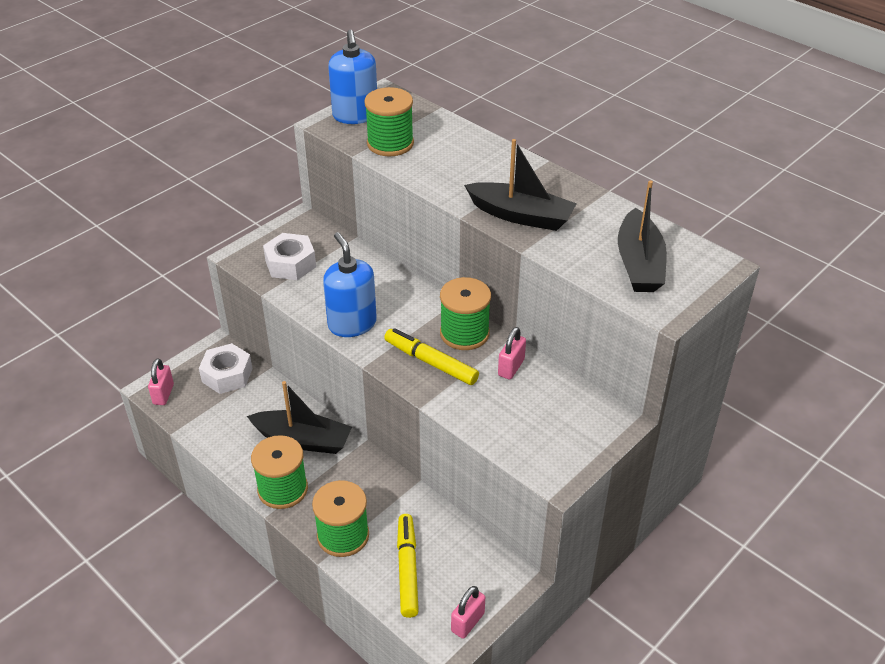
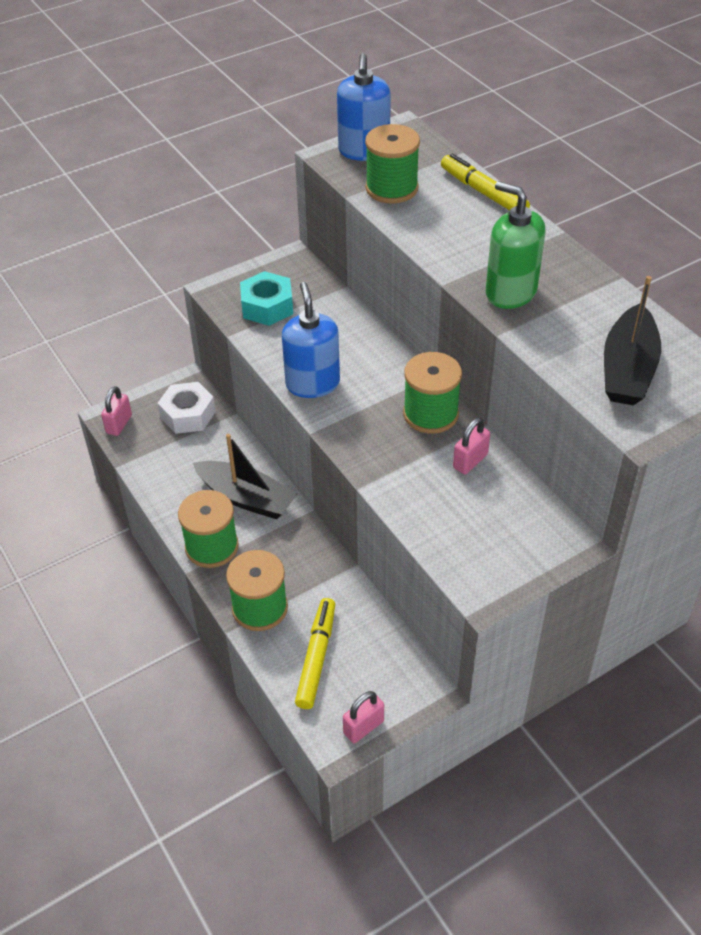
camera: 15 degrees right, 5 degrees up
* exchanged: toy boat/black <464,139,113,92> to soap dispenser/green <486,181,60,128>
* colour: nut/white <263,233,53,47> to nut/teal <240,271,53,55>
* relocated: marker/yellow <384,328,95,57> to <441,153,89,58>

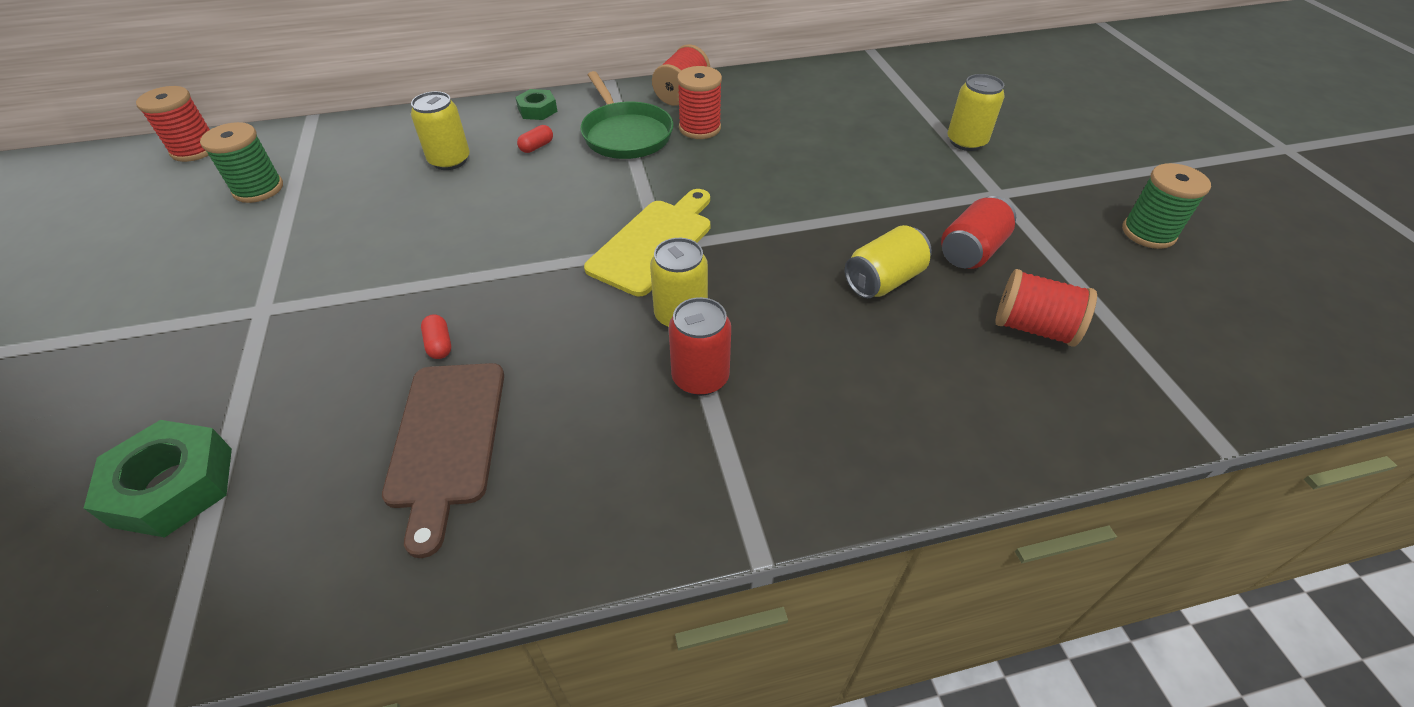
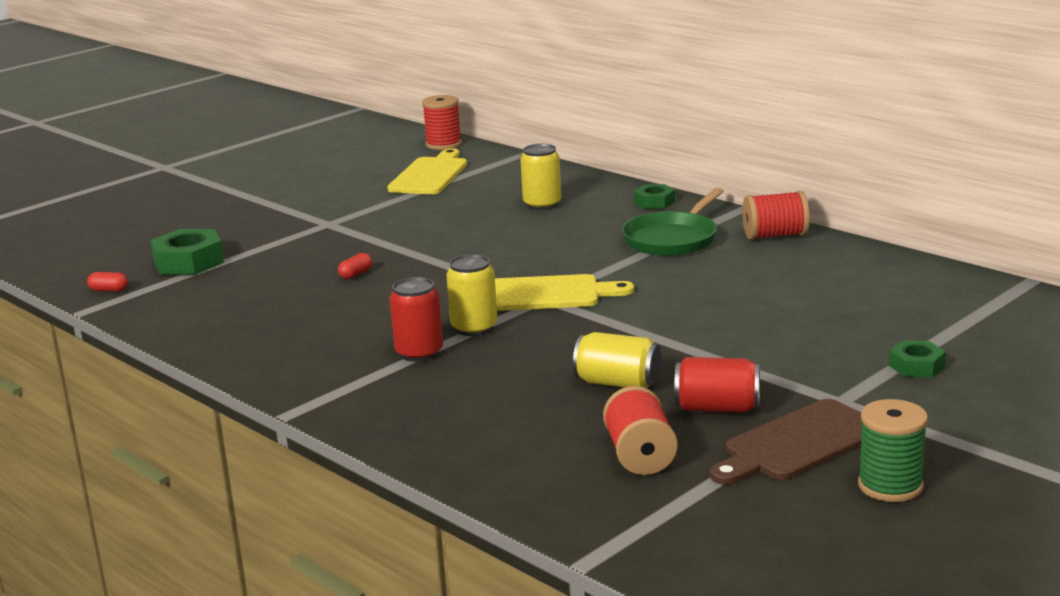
camera: 60 degrees right, 25 degrees down
* missing: reel of thread/crimson <677,66,45,73>
* exchanged: soda can/yellow <948,74,57,77> to nut/green <889,341,57,37>
* exchanged: reel of thread/green <200,122,83,81> to bread board/yellow <387,148,80,46>
* relocated: pill/crimson <517,125,36,28> to <87,272,41,20>
* relocated: bread board/brown <382,363,122,195> to <710,399,152,86>

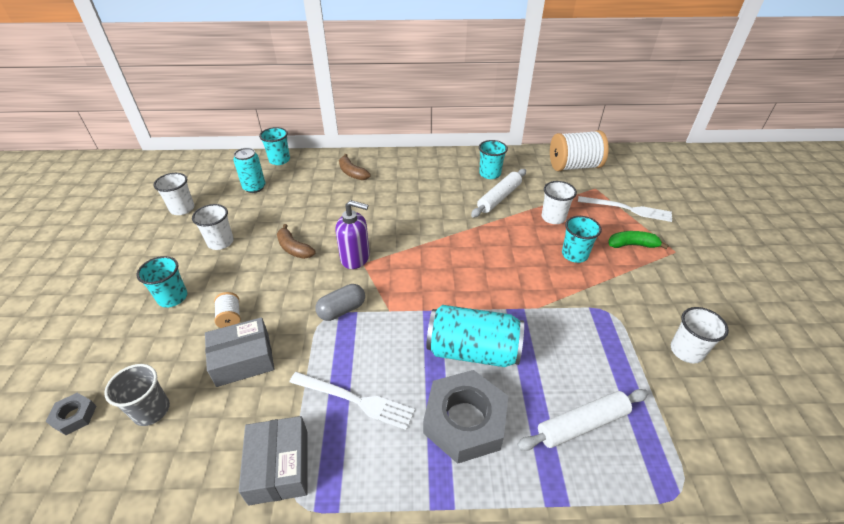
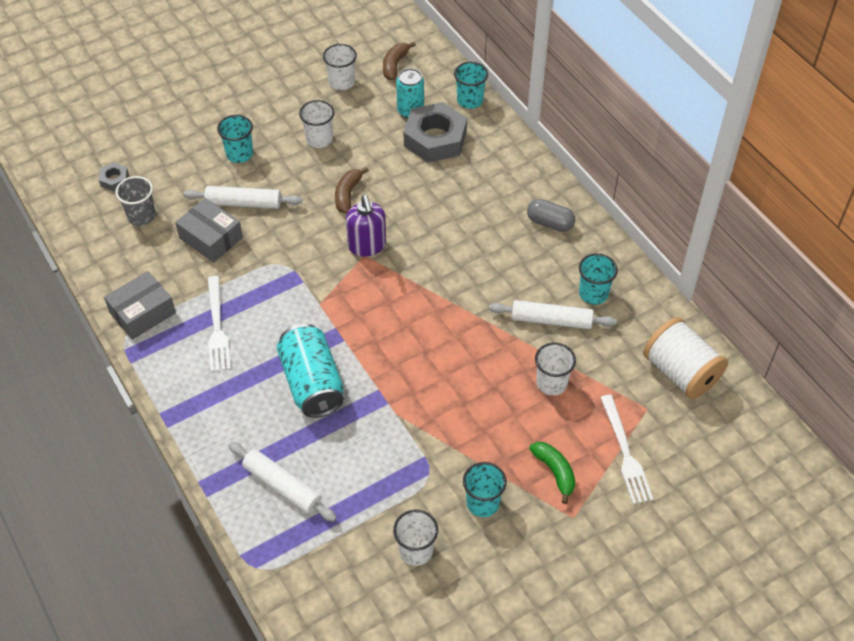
camera: 60 degrees right, 10 degrees up
* relocated: toy banana/brown <339,154,32,26> to <383,42,33,38>
* relocated: tumbler/teal <562,216,40,47> to <463,462,44,55>
* relocated: pill/ash-grey <315,284,50,37> to <527,199,48,33>
* exchanged: reel of thread/white <214,292,27,36> to dough roller/white <184,186,118,23>
* relocated: nut/ash-grey <423,370,85,94> to <404,102,63,61>

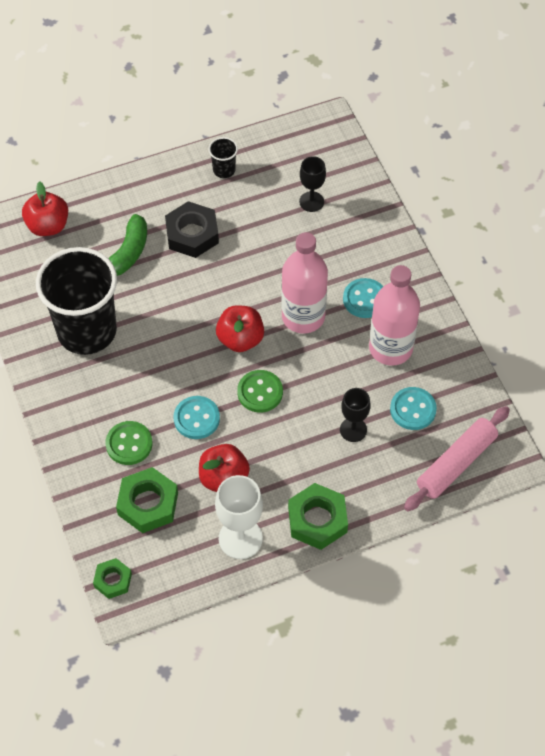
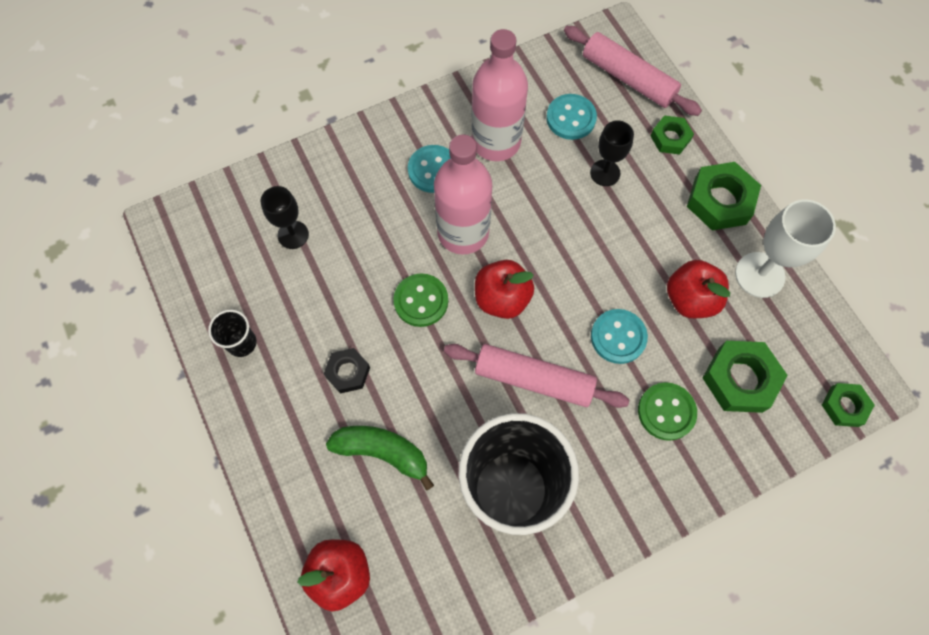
camera: 95 degrees left, 10 degrees up
* size: nut/black <165,201,54,57> = <324,348,46,46> x0.60
* relocated: shirt button/green <237,370,46,43> to <393,273,55,54>
* appeared: nut/green <651,116,43,38>
* appeared: dough roller/rosy <444,344,185,64>

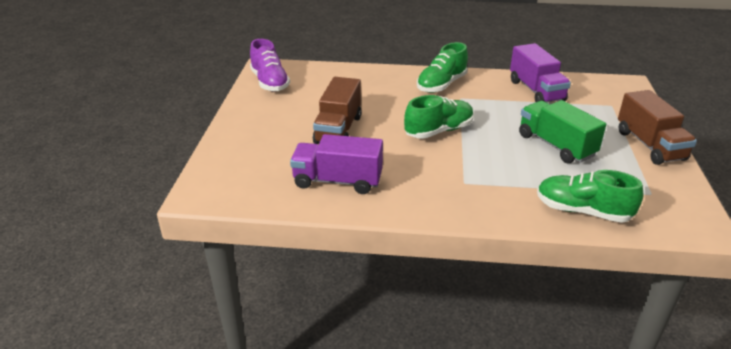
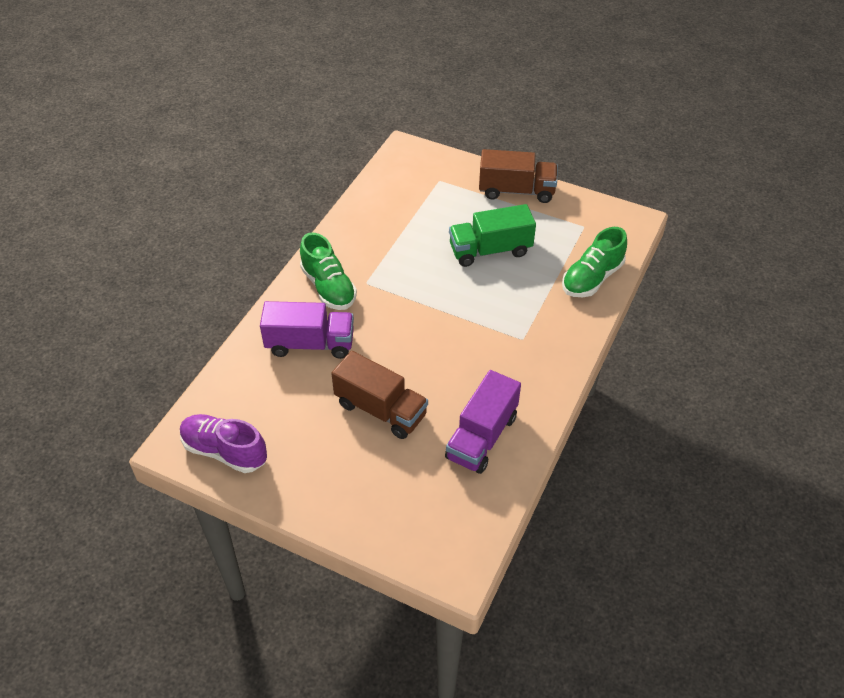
camera: 70 degrees left, 15 degrees up
* spun: shoe/violet <250,39,40,53> = <180,414,87,59> 150 degrees counterclockwise
* relocated: toy truck/violet <510,43,61,60> to <260,301,94,58>
* missing: shoe/green <404,95,70,44>

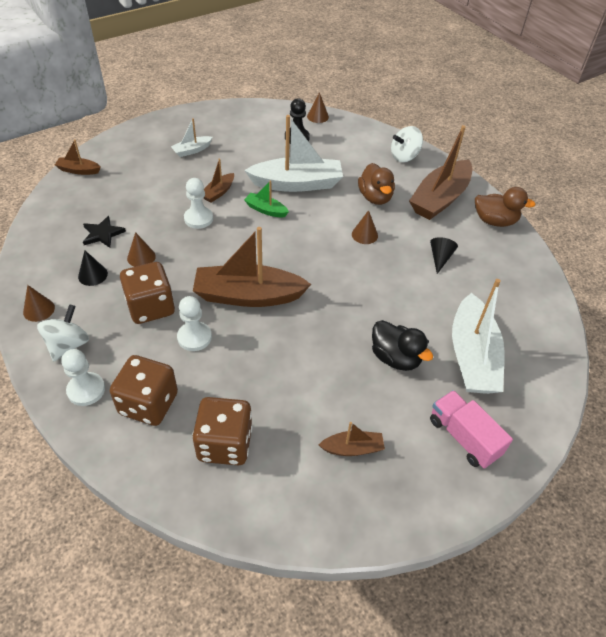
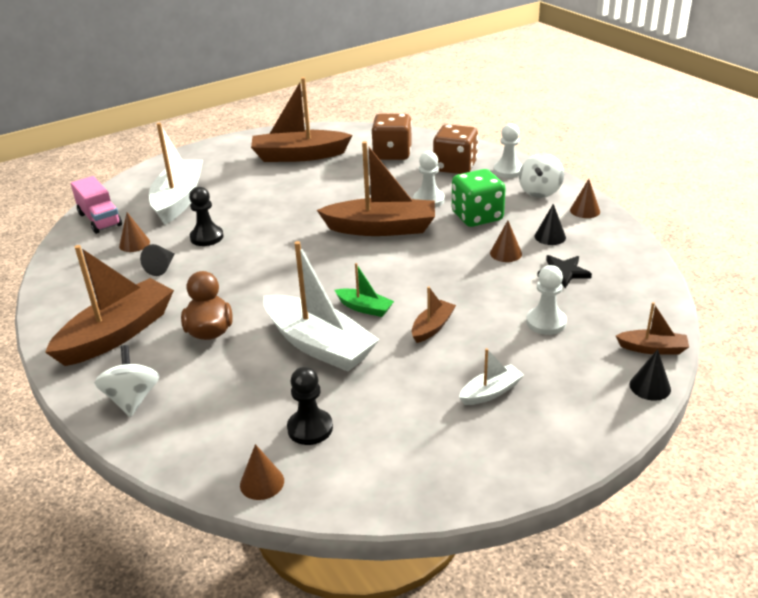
camera: 175 degrees left, 15 degrees down
* spun: toy boat/white <244,115,99,77> = <263,241,117,131> 135 degrees counterclockwise
* spun: toy top/white <391,126,32,36> = <95,345,64,72> 75 degrees counterclockwise
* relocated: chess pawn/white <184,178,29,51> to <526,265,41,70>
* missing: duck/brown <475,187,61,40>
* relocated: solid cone/brown <352,210,26,34> to <119,212,31,40>
* colour: die/brown <120,262,55,62> to die/green <452,169,54,58>
* missing: duck/black <372,320,61,51>
* relocated: toy truck/rosy <430,390,83,79> to <71,176,51,58>
* size: toy boat/brown <319,422,66,34> = <251,77,102,85> x2.11
* appeared: chess pawn/black <189,187,35,59>
* appeared: solid cone/black <630,349,41,52>

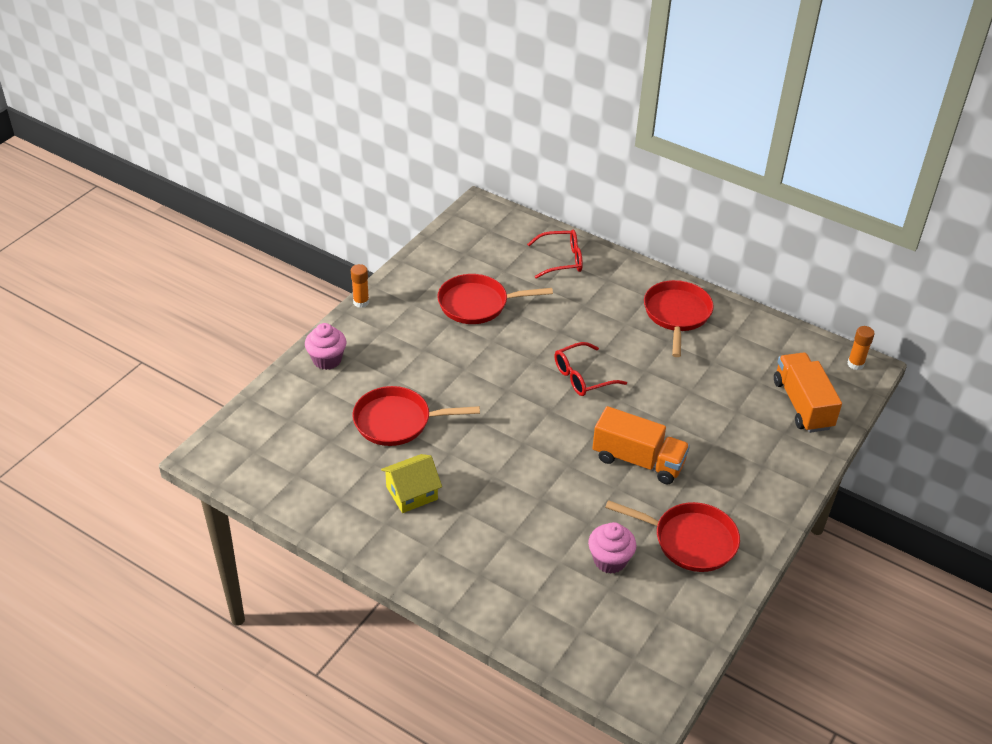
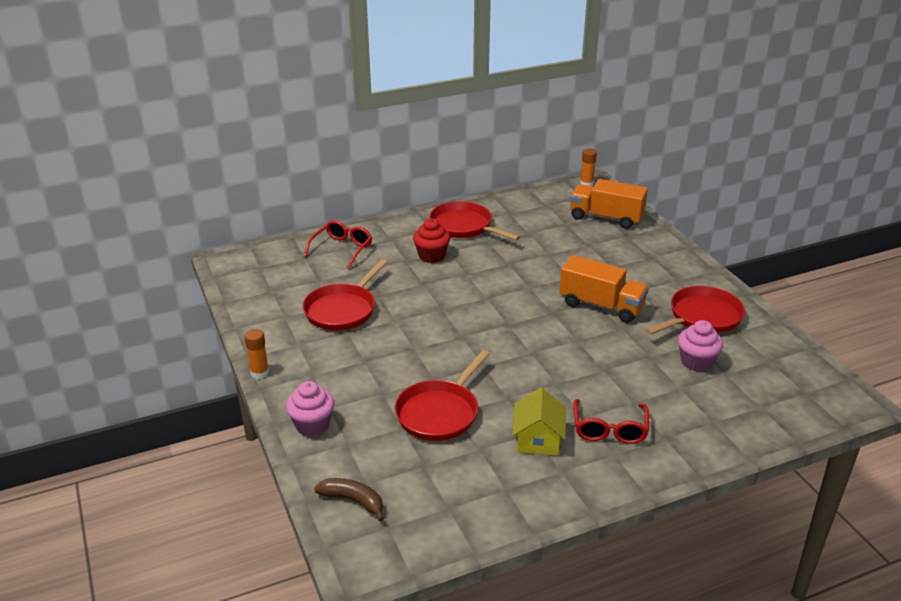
camera: 55 degrees left, 10 degrees down
* relocated: spectacles/crimson <554,342,73,54> to <574,399,75,45>
* spun: toy truck/orange-coloured <592,406,98,78> = <559,255,90,68> 60 degrees clockwise
* appeared: cupcake/crimson <413,218,37,45>
* appeared: toy banana/brown <314,478,70,44>

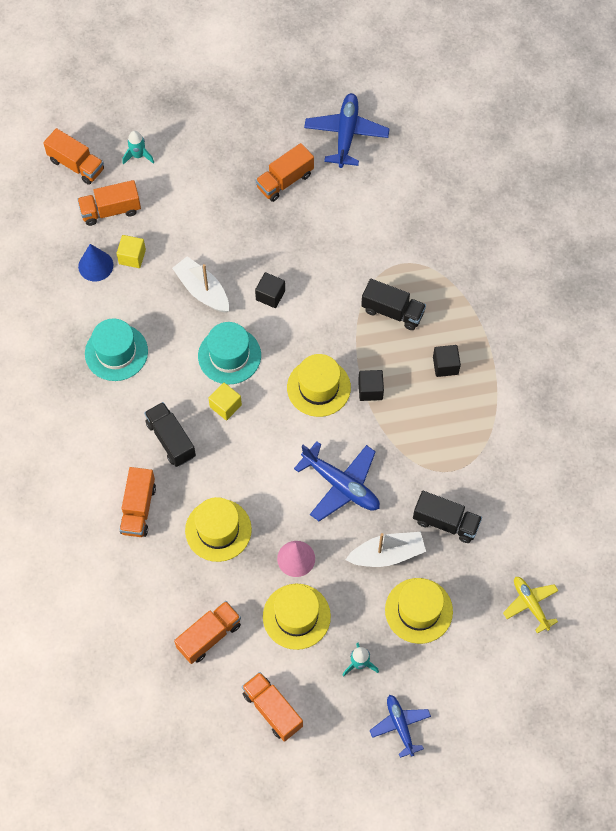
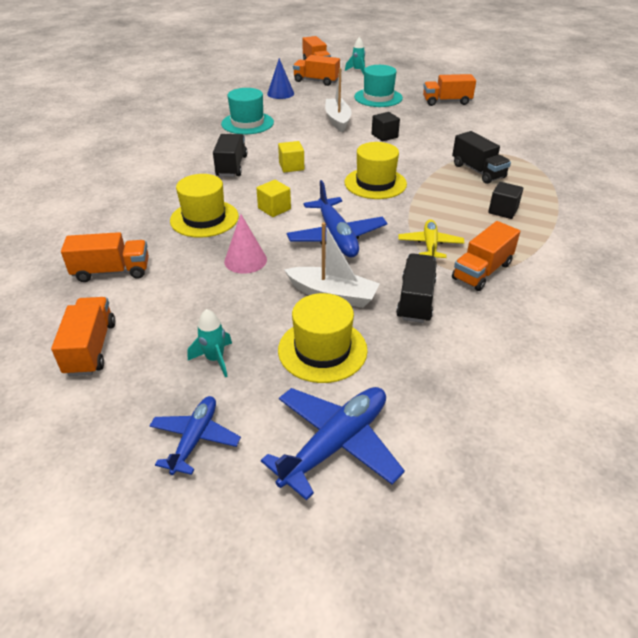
camera: 35 degrees right, 25 degrees down
* relocated: plane/royal blue <304,93,86,75> to <261,387,144,114>
* relocated: solid cube/yellow <116,235,30,33> to <256,180,35,37>
* relocated: tall hat/teal <198,322,63,62> to <354,65,49,42>
* missing: solid cube/black <358,370,26,31>
* relocated: toy truck/orange-coloured <119,467,37,70> to <452,221,68,70>
* spun: toy truck/black <413,491,69,52> = <396,253,41,70> 135 degrees counterclockwise
* relocated: plane/yellow <503,577,56,57> to <398,219,67,39>
* missing: tall hat/yellow <263,584,68,66>

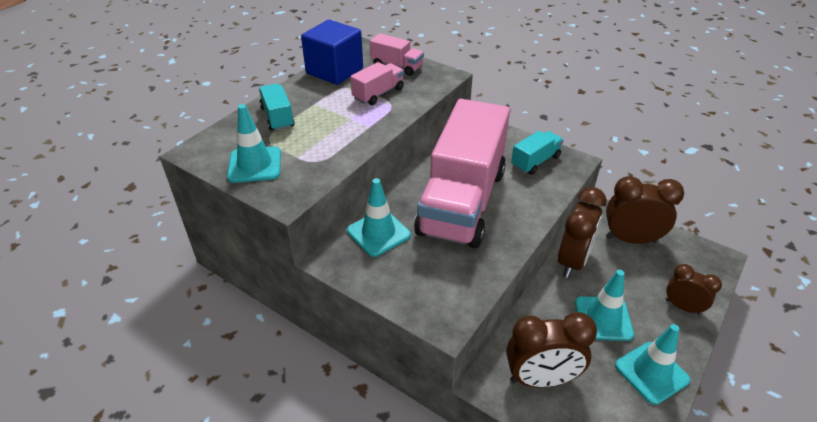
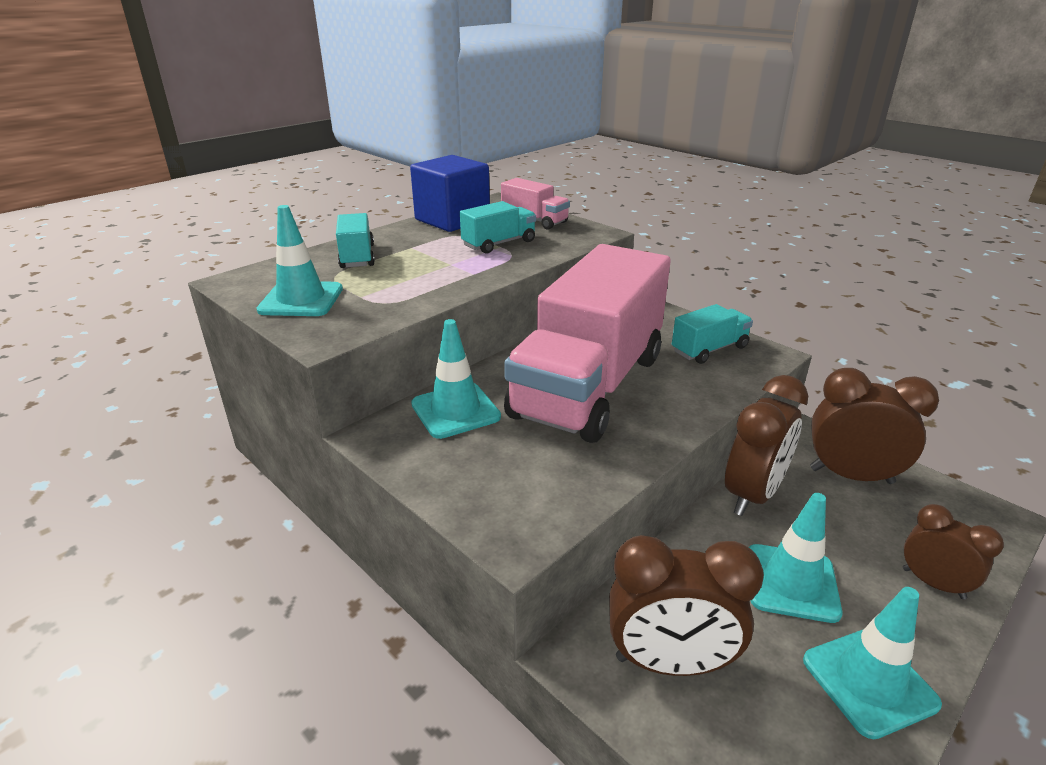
camera: 10 degrees right, 10 degrees down
* colour: toy truck/rosy <350,62,54,43> to toy truck/teal <460,201,76,53>

